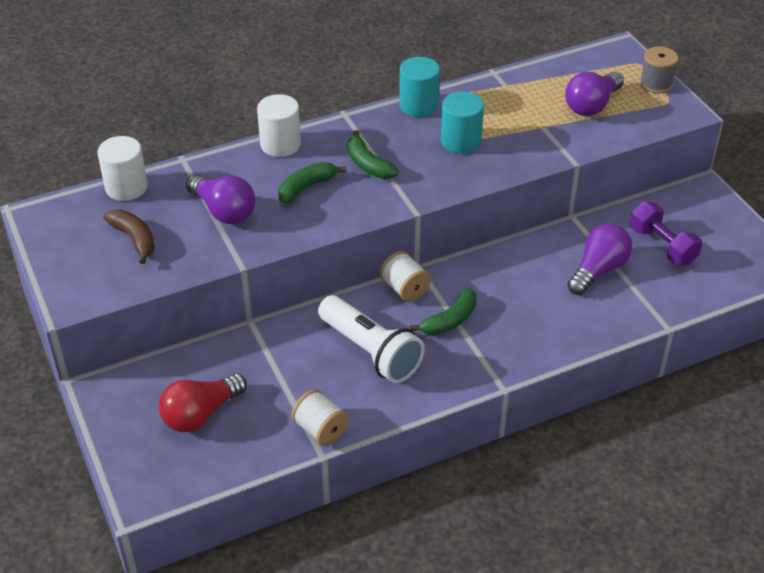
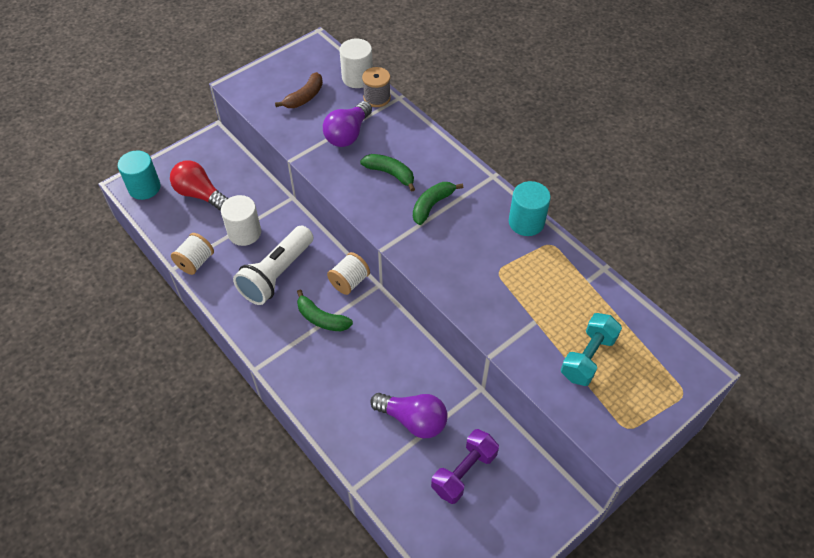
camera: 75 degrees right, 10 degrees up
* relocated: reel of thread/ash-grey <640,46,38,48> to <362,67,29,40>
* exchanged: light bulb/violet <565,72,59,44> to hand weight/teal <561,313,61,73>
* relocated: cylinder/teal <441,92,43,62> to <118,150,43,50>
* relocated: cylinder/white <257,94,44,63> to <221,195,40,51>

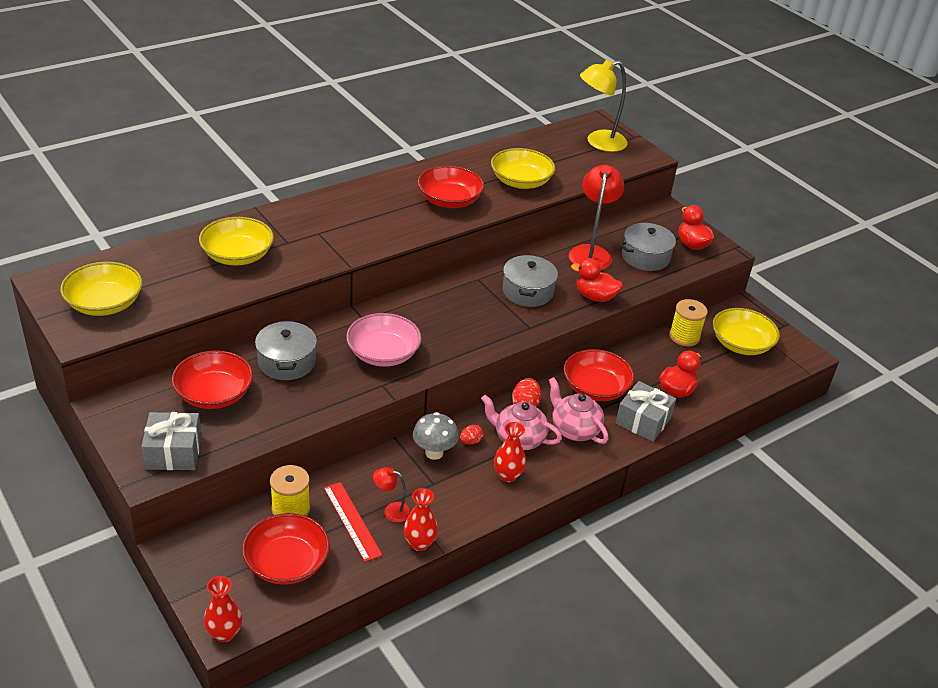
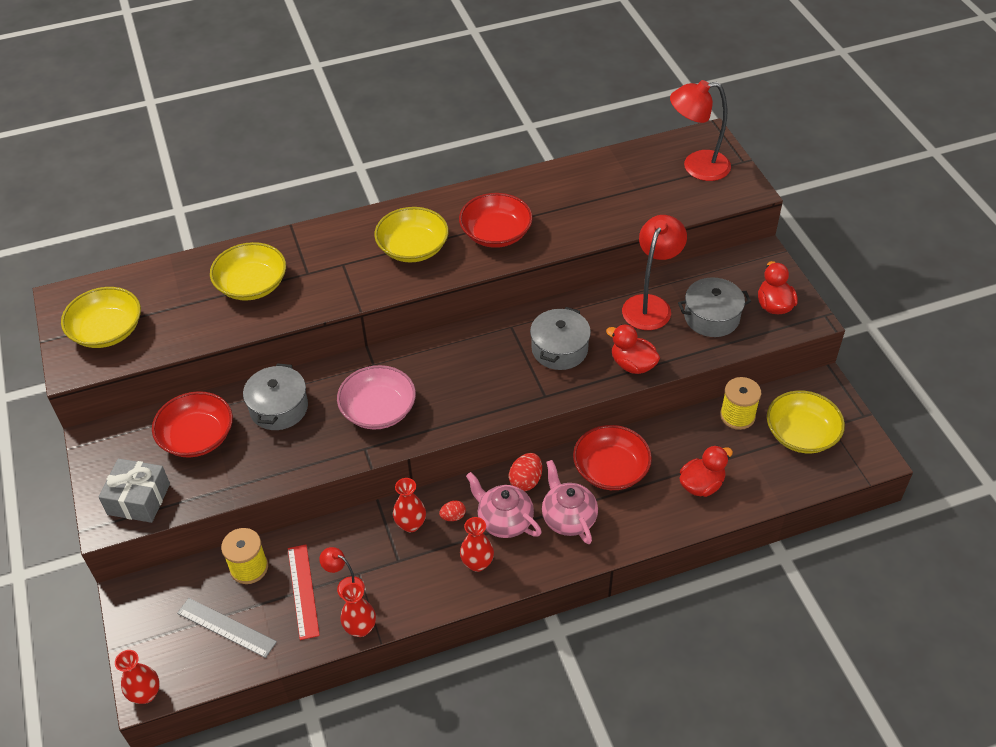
camera: 20 degrees right, 10 degrees up
* colour: lamp/yellow <580,60,48,92> to lamp/crimson <670,80,61,101>
* relocated: bowl/yellow <491,148,64,41> to <374,207,75,56>
* missing: wrapped gift/ash-grey <616,381,60,61>
* exchanged: fungus/ash-grey <413,412,46,48> to tall vase/crimson <393,478,33,54>
* exchanged: bowl/crimson <242,513,88,71> to measuring stick/ash-grey <177,598,100,60>

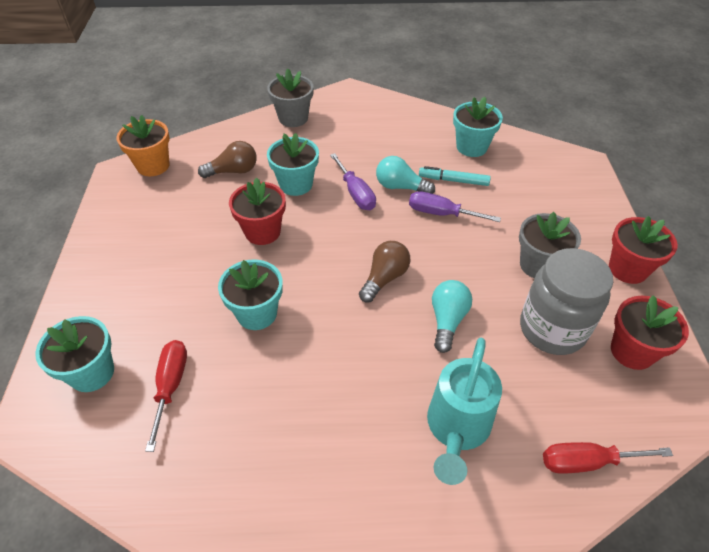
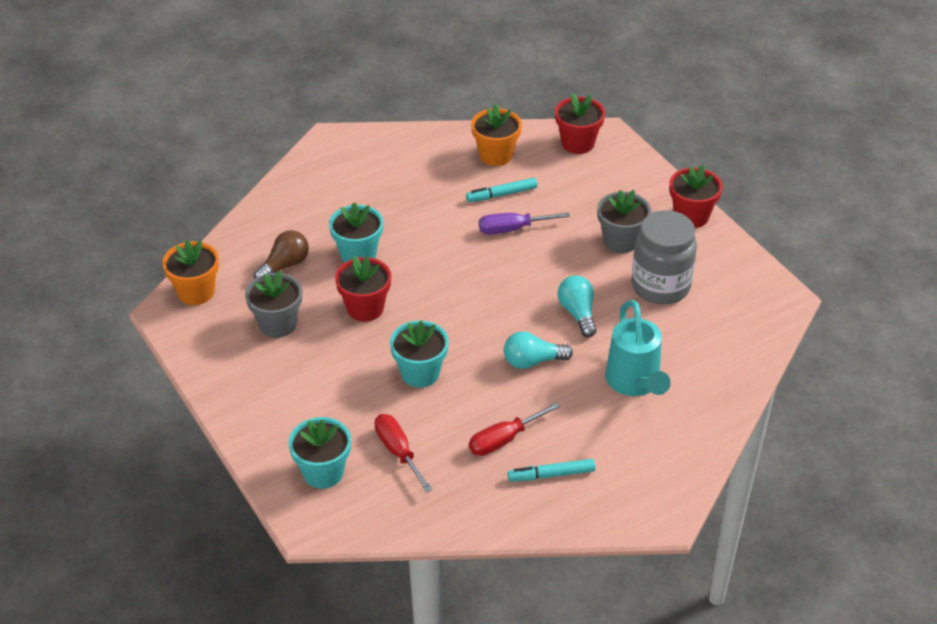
camera: 30 degrees left, 5 degrees down
* relocated: plant pot/ash-grey <267,69,47,58> to <245,270,57,68>
* colour: plant pot/teal <453,97,50,60> to plant pot/orange-coloured <471,104,51,62>
* missing: screwdriver/violet <330,153,46,57>
* relocated: light bulb/teal <376,156,59,38> to <504,332,69,37>
* missing: light bulb/brown <359,241,51,61>
* relocated: plant pot/crimson <611,295,78,75> to <555,93,50,61>
* relocated: screwdriver/crimson <543,442,130,32> to <469,402,91,54>
* appeared: marker/teal <508,459,88,23>

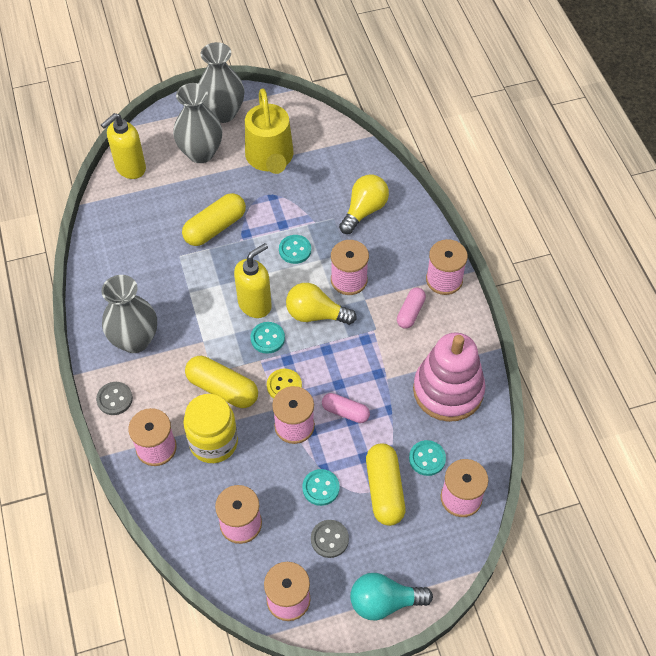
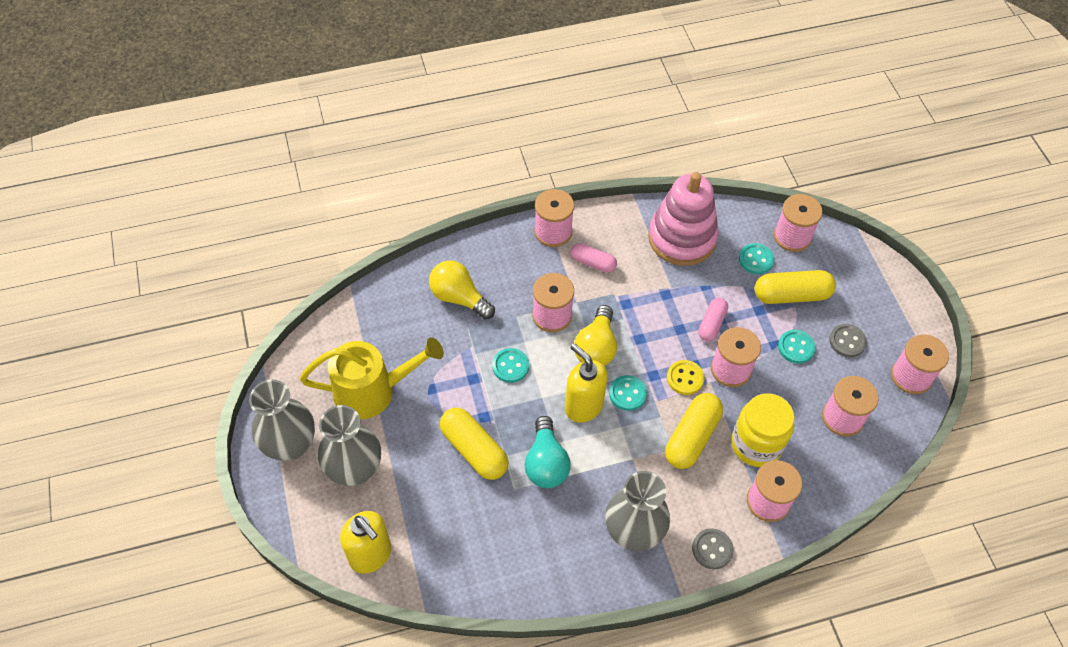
camera: 90 degrees left, 0 degrees up
* relocated: light bulb/teal <350,573,83,48> to <524,416,47,72>

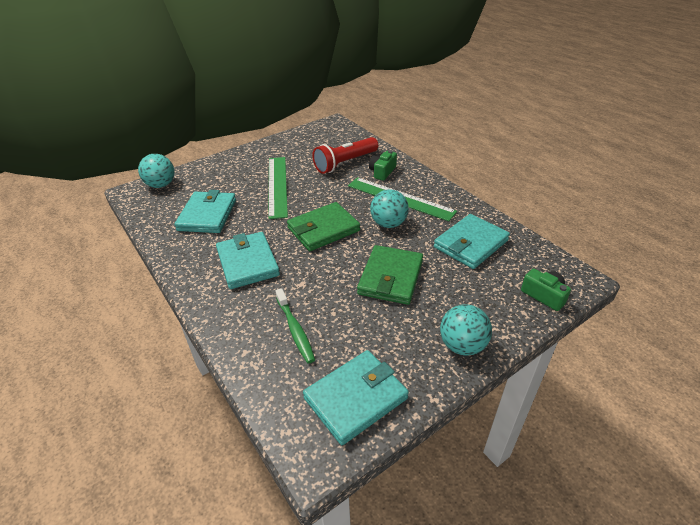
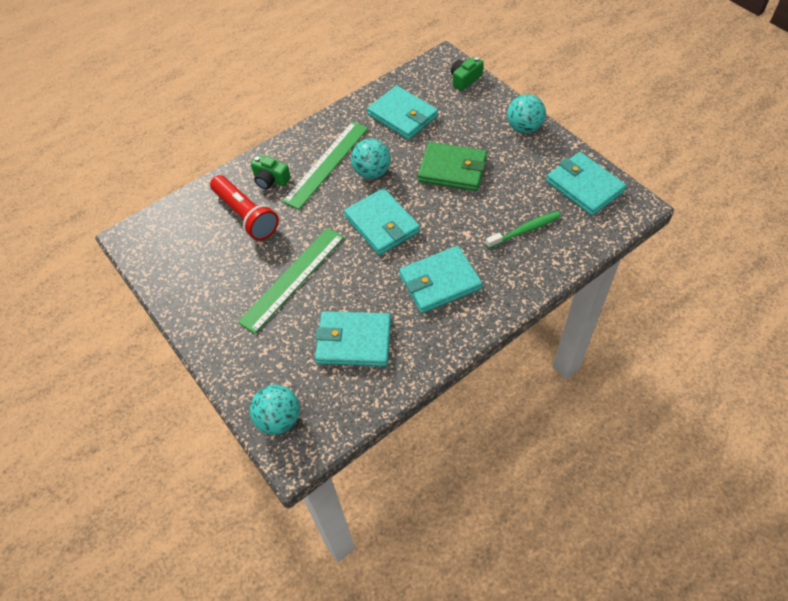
camera: 90 degrees left, 15 degrees up
* spun: measuring stick/green <268,157,20,62> = <238,228,106,106> 45 degrees counterclockwise
* colour: card wallet/green <287,202,73,49> to card wallet/teal <344,188,76,67>

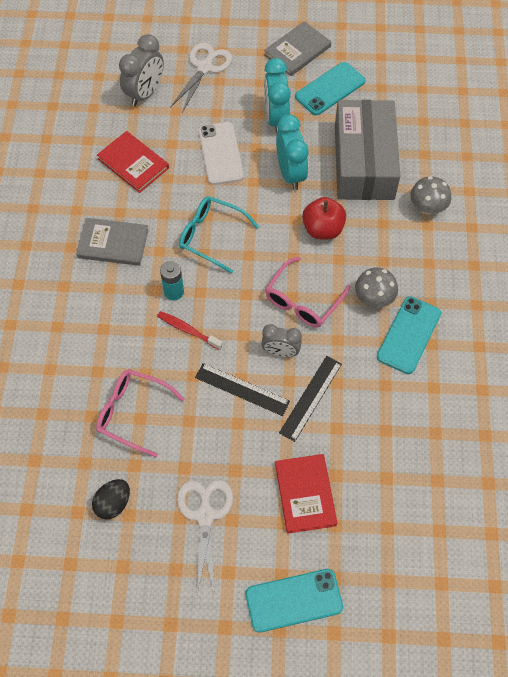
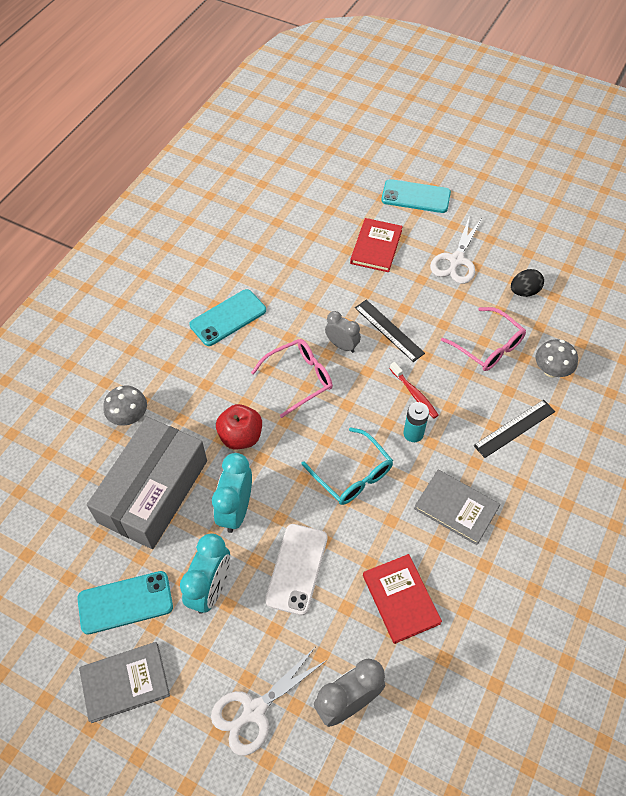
camera: 155 degrees left, 5 degrees down
* relocated: fungus/ash-grey <355,268,43,40> to <535,339,43,39>
* relocated: measuring stick/black <279,356,63,86> to <473,400,82,58>

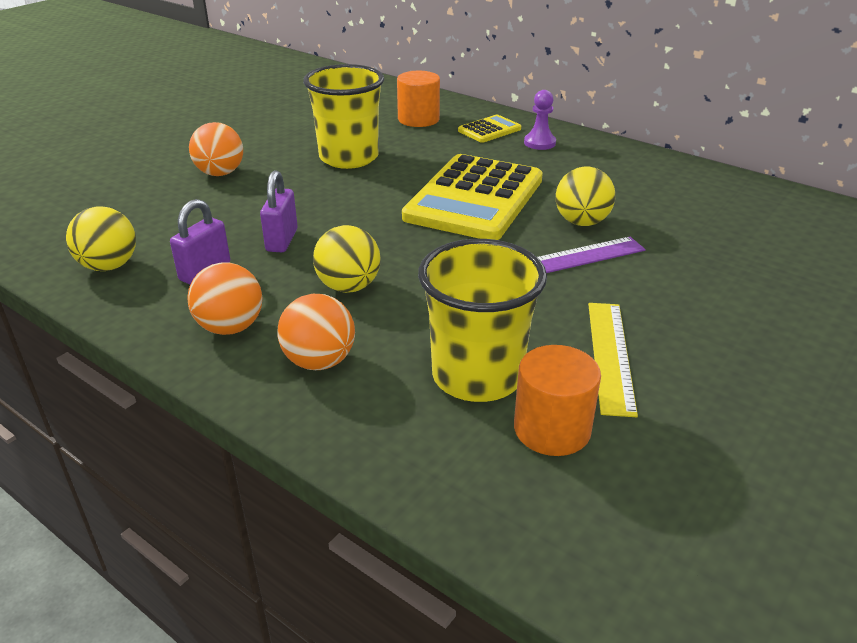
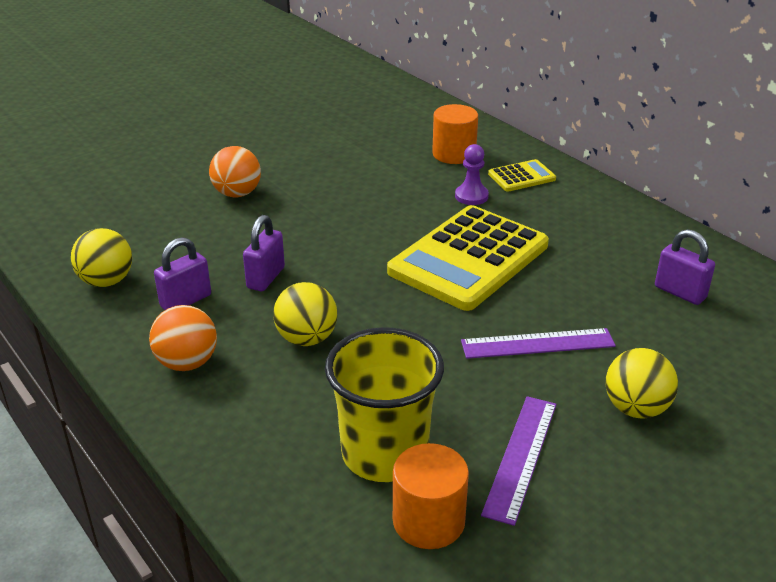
camera: 15 degrees right, 0 degrees up
* missing: tumbler/yellow <303,64,81,105>
* relocated: chess pawn/violet <524,90,32,60> to <455,144,34,61>
* relocated: play ball/yellow <556,166,60,60> to <605,348,73,70>
* missing: play ball/orange-coloured <278,294,77,76>
* colour: measuring stick/yellow <588,303,50,114> to measuring stick/violet <481,396,75,130>
* appeared: lock/violet <655,229,60,76>

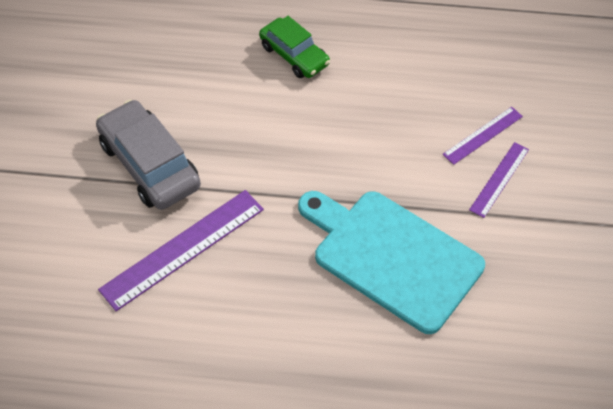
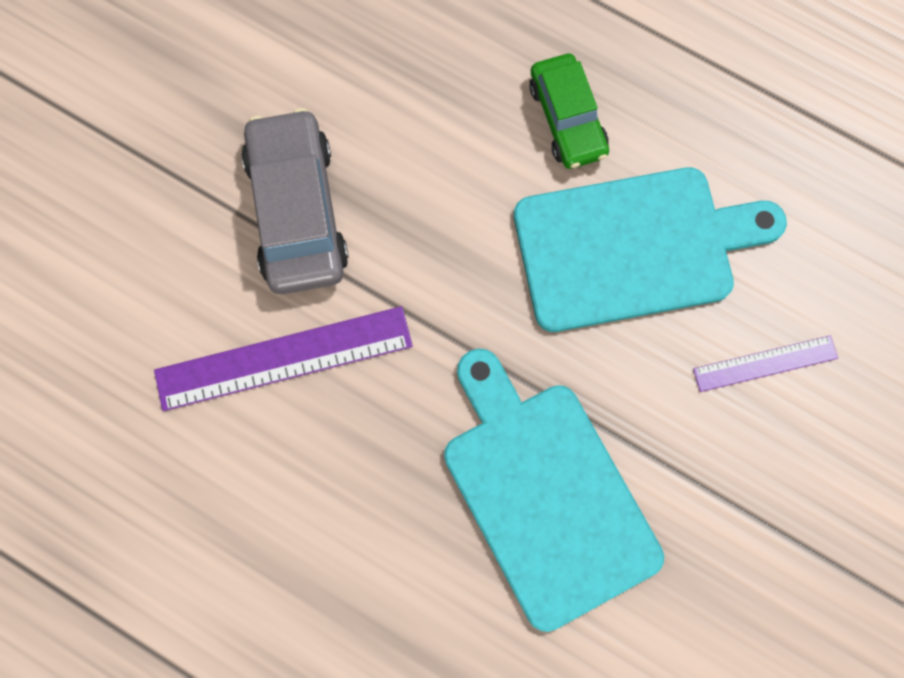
camera: 25 degrees right, 20 degrees up
* missing: measuring stick/violet <469,142,60,76>
* appeared: bread board/teal <514,168,273,164>

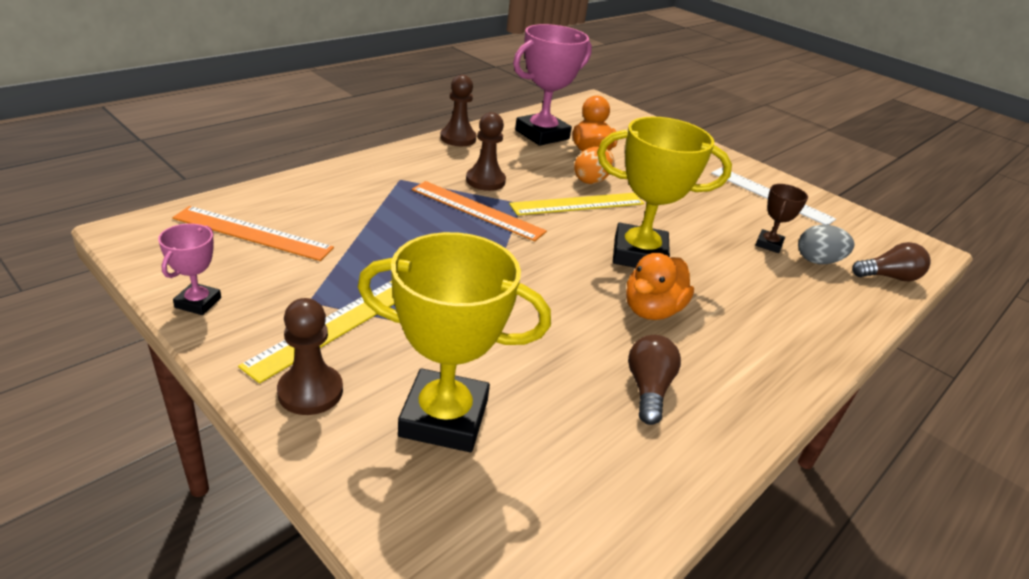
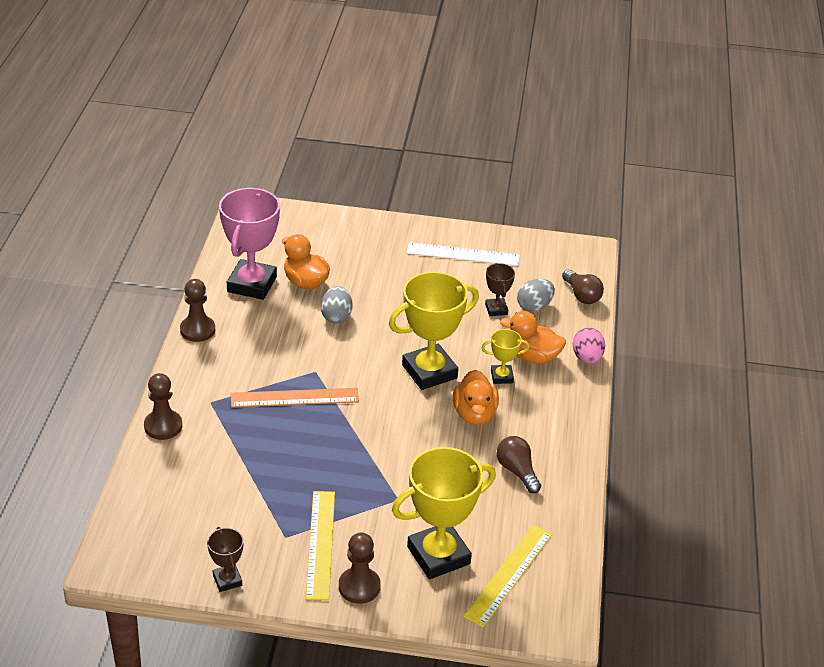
camera: 35 degrees left, 5 degrees up
* relocated: chess pawn/brown <466,112,40,79> to <144,373,38,67>
* colour: toy egg/orange-coloured <574,147,40,37> to toy egg/ash-grey <321,286,32,37>
* relocated: measuring stick/yellow <509,193,135,22> to <463,525,89,102>
* missing: measuring stick/orange-coloured <172,206,162,55>
* colour: trophy/rosy <158,223,63,92> to trophy/brown <207,527,37,65>
* spun: light bulb/brown <852,242,79,40> = <562,269,42,35> 105 degrees clockwise
* appeared: duck/orange-coloured <500,311,66,53>
* appeared: toy egg/rosy <573,327,32,37>
* appeared: trophy/yellow <482,329,48,55>

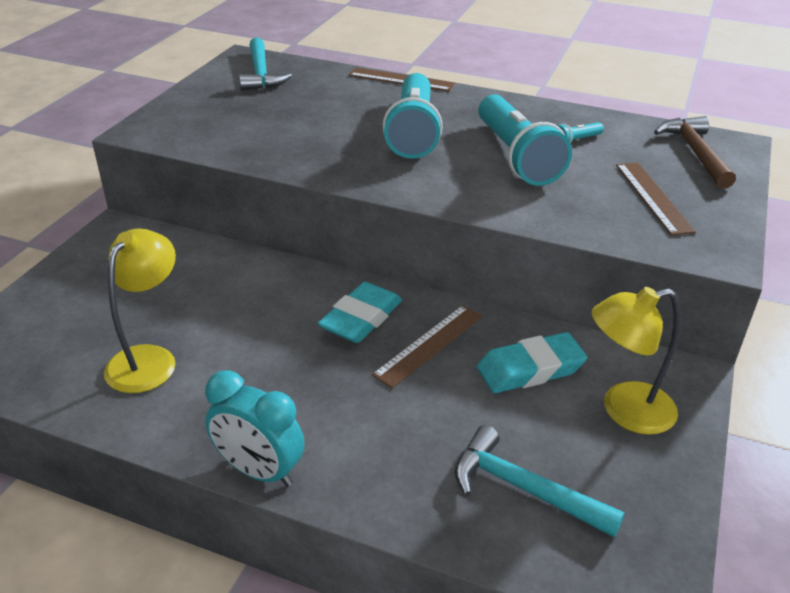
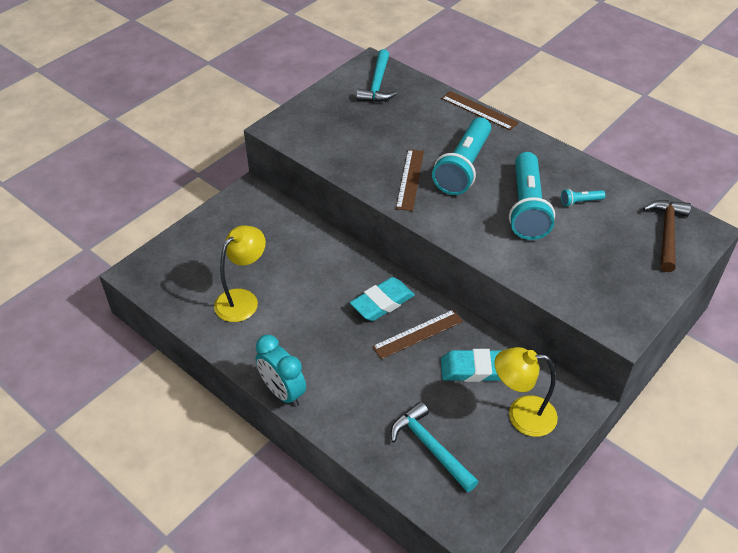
camera: 20 degrees right, 10 degrees up
* relocated: measuring stick/brown <616,163,80,72> to <396,149,28,62>

